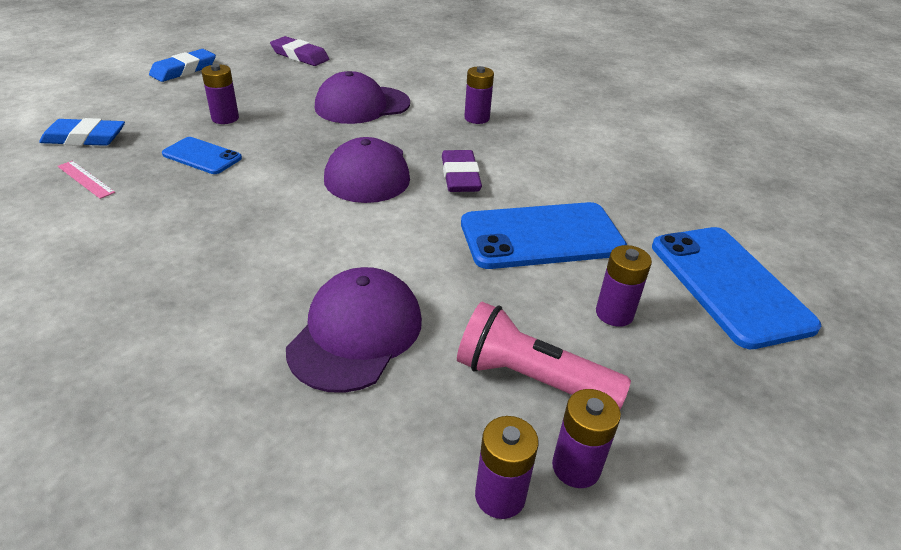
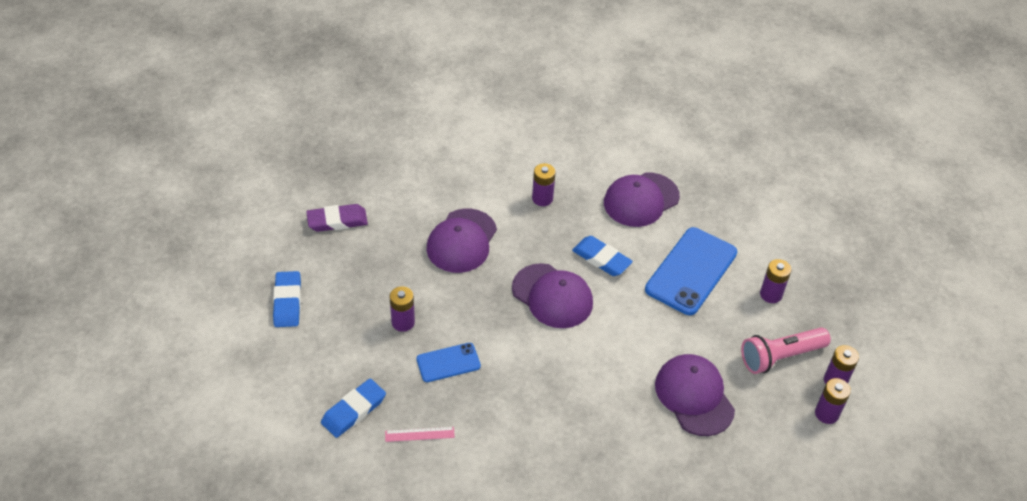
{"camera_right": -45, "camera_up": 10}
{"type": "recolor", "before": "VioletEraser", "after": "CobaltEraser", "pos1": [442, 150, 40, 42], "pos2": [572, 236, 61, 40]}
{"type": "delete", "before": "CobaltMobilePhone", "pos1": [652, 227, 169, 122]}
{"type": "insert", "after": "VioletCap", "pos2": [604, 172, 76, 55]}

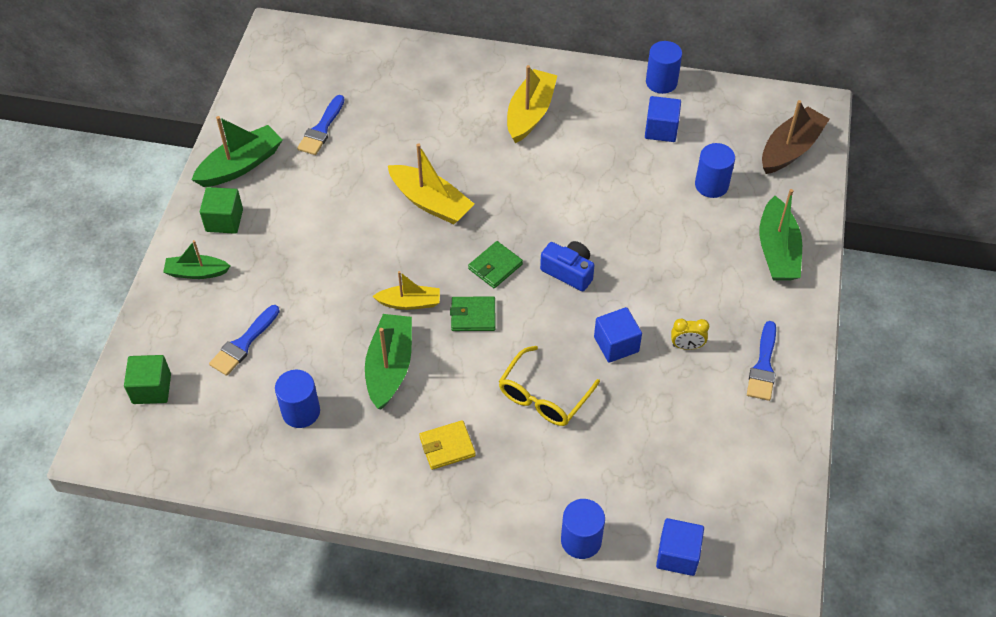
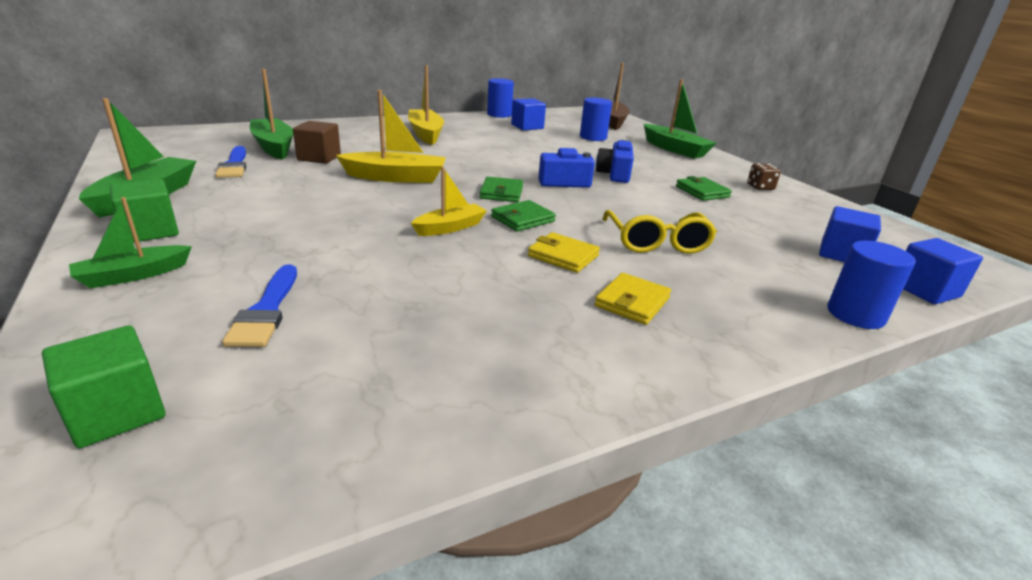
{"camera_right": -40, "camera_up": -25}
{"type": "delete", "before": "CobaltSolidCylinder", "pos1": [275, 370, 45, 58]}
{"type": "move", "before": "LeafGreenBoat", "pos1": [365, 314, 47, 95], "pos2": [250, 69, 43, 91]}
{"type": "move", "before": "CobaltBlock", "pos1": [594, 307, 48, 56], "pos2": [819, 206, 62, 56]}
{"type": "replace", "before": "GoldenClock", "after": "LeafGreenCardWallet", "pos1": [671, 319, 38, 31], "pos2": [676, 176, 56, 25]}
{"type": "replace", "before": "CobaltPaintbrush", "after": "RussetGameDie", "pos1": [747, 321, 29, 80], "pos2": [747, 164, 34, 26]}
{"type": "insert", "after": "RussetBlock", "pos2": [293, 121, 48, 43]}
{"type": "insert", "after": "GoldenCardWallet", "pos2": [528, 232, 72, 41]}
{"type": "insert", "after": "CobaltCompactCamera", "pos2": [596, 140, 38, 43]}

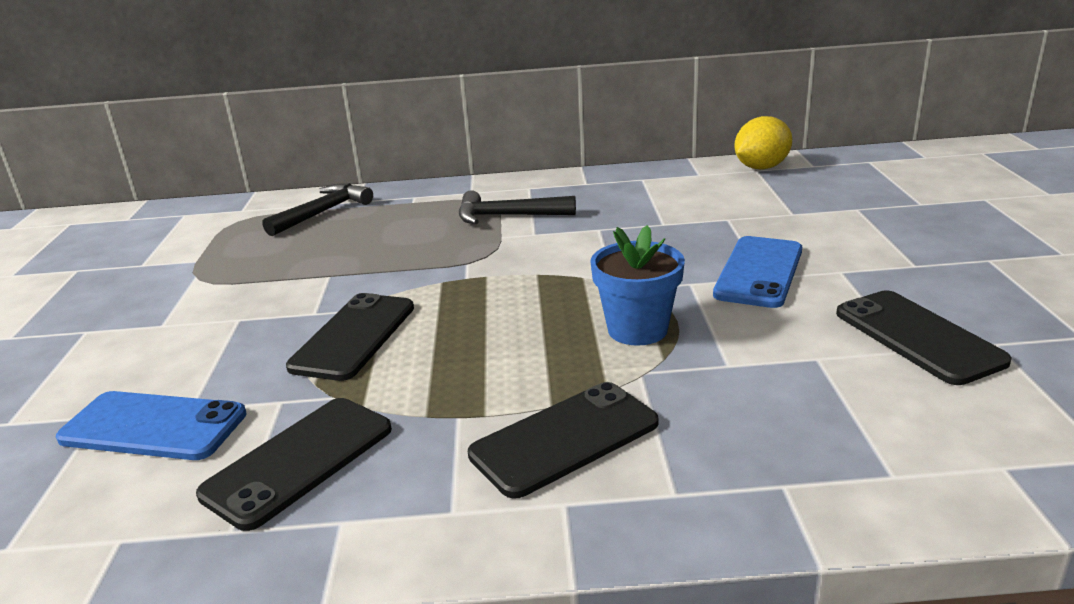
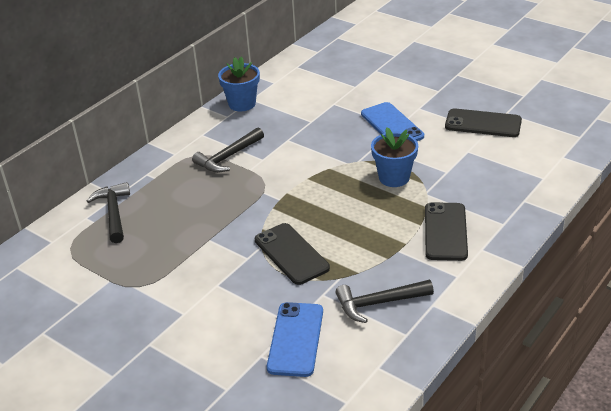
{"camera_right": -50, "camera_up": 10}
{"type": "rotate", "before": "CobaltMobilePhone", "pos1": [56, 391, 190, 69], "pos2": [267, 302, 56, 75], "turn": -45}
{"type": "replace", "before": "JetBlackMobilePhone", "after": "JetBlackClawHammer", "pos1": [196, 398, 196, 133], "pos2": [336, 280, 98, 43]}
{"type": "delete", "before": "GoldenCitrusFruit", "pos1": [734, 116, 58, 54]}
{"type": "insert", "after": "CobaltPottedPlant", "pos2": [218, 57, 42, 54]}

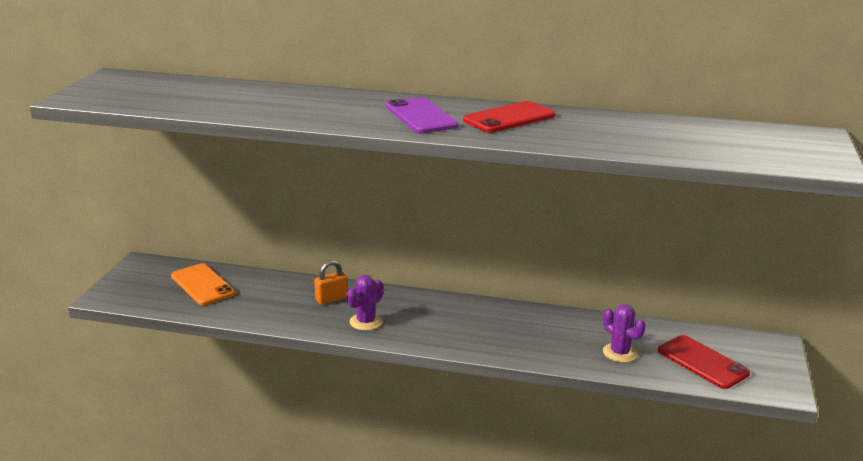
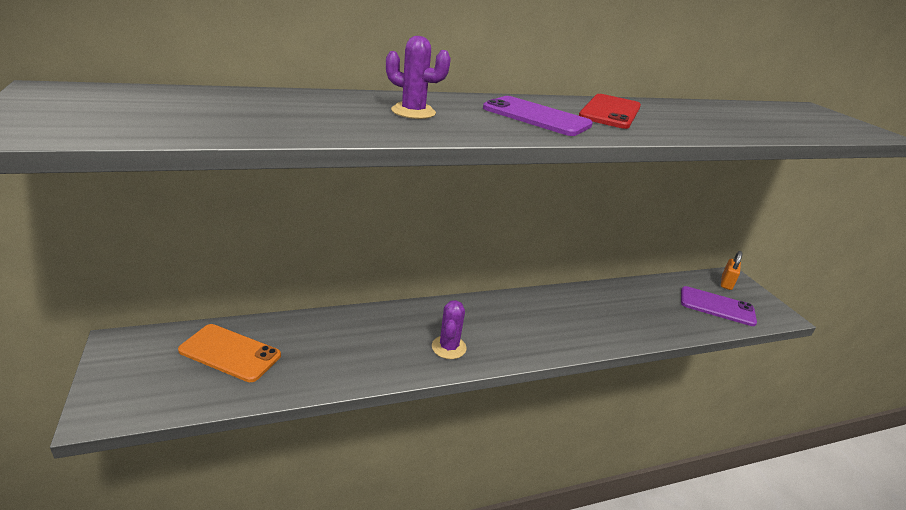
{"camera_right": -35, "camera_up": 5}
{"type": "move", "before": "OrangeColouredPadlock", "pos1": [314, 260, 34, 45], "pos2": [721, 251, 22, 39]}
{"type": "move", "before": "VioletCactus", "pos1": [603, 304, 43, 59], "pos2": [386, 36, 65, 83]}
{"type": "recolor", "before": "ScarletMobilePhone", "after": "VioletMobilePhone", "pos1": [658, 335, 92, 54], "pos2": [681, 286, 76, 40]}

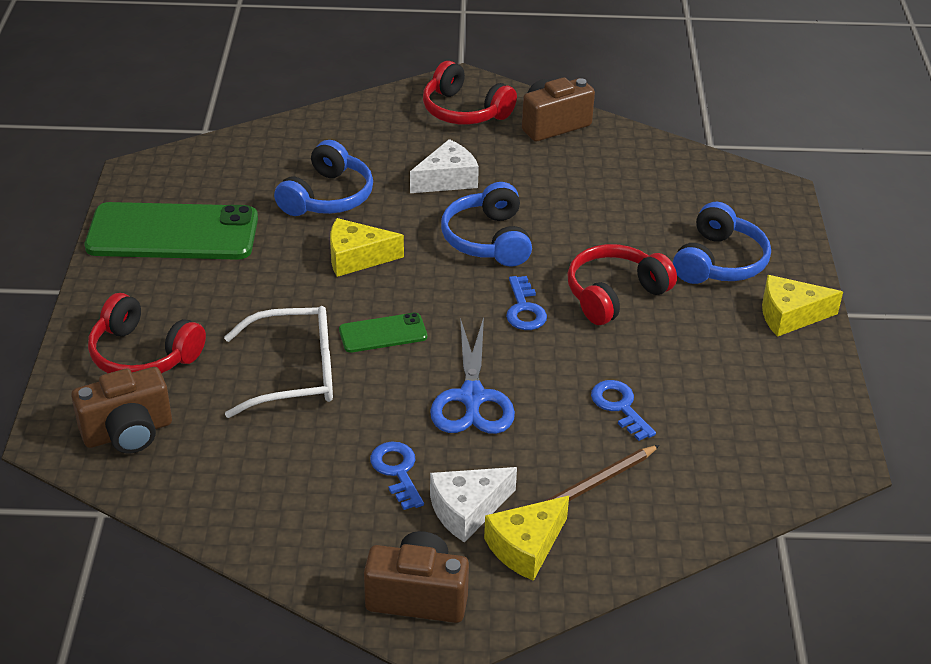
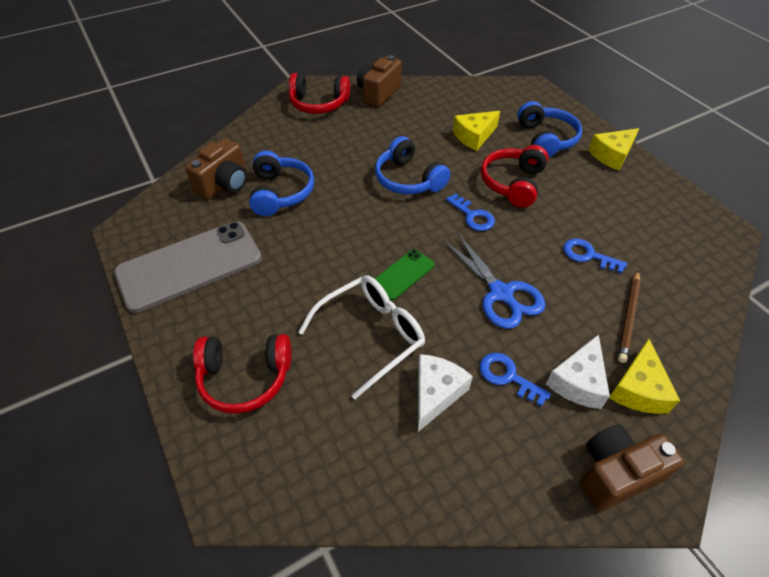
{"camera_right": -30, "camera_up": 10}
{"type": "move", "before": "RussetCompactCamera", "pos1": [71, 367, 101, 86], "pos2": [185, 138, 62, 62]}
{"type": "recolor", "before": "LeafGreenMobilePhone", "after": "AshGreyMobilePhone", "pos1": [85, 202, 173, 58], "pos2": [114, 221, 148, 92]}
{"type": "move", "before": "GoldenCheeseWedge", "pos1": [330, 218, 74, 59], "pos2": [453, 111, 47, 40]}
{"type": "move", "before": "PureWhiteCheeseWedge", "pos1": [410, 139, 69, 54], "pos2": [418, 354, 55, 78]}

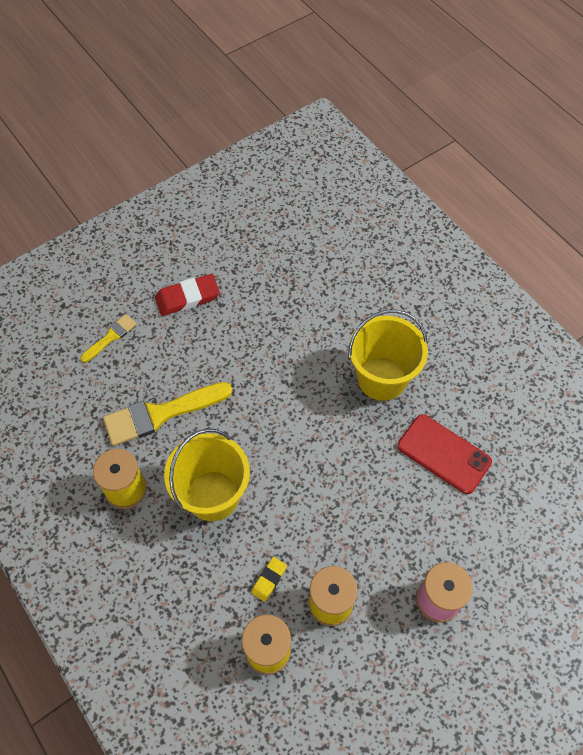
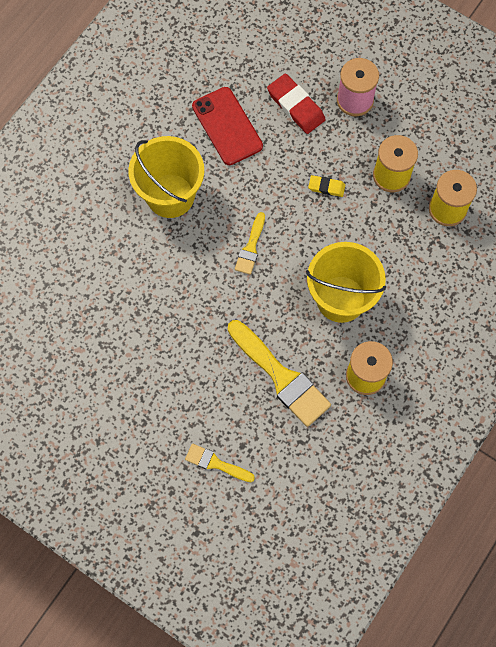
{"camera_right": -110, "camera_up": 10}
{"type": "move", "before": "ScarletEraser", "pos1": [155, 274, 65, 42], "pos2": [267, 73, 59, 61]}
{"type": "move", "before": "GoldenEraser", "pos1": [251, 557, 36, 45], "pos2": [308, 175, 37, 22]}
{"type": "rotate", "before": "ScarletMobilePhone", "pos1": [397, 414, 95, 80], "pos2": [192, 87, 71, 78], "turn": -45}
{"type": "insert", "after": "GoldenPaintbrush", "pos2": [235, 212, 30, 63]}

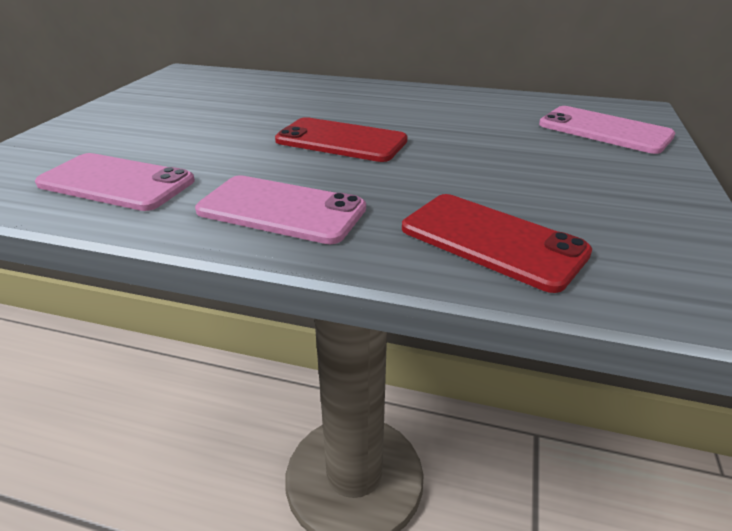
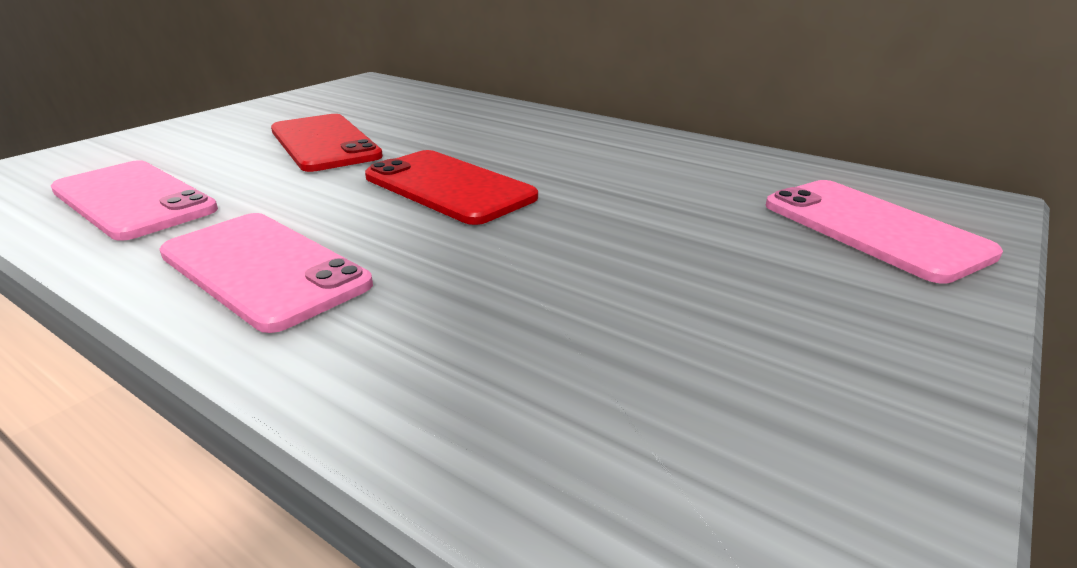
{"camera_right": 20, "camera_up": -5}
{"type": "move", "before": "ScarletMobilePhone", "pos1": [402, 194, 190, 99], "pos2": [271, 114, 112, 58]}

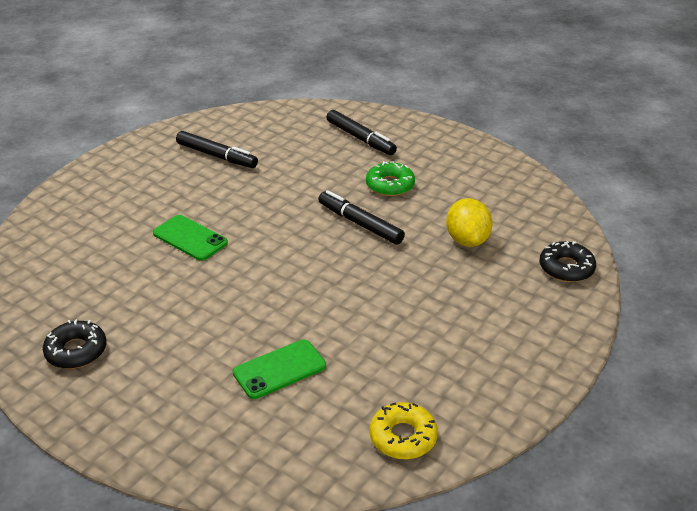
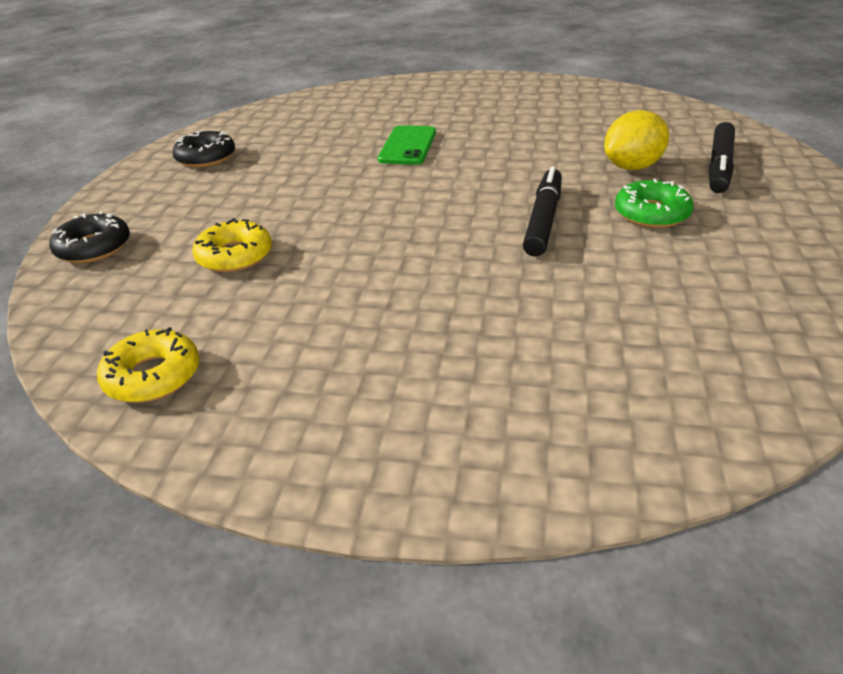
{"camera_right": 65, "camera_up": 0}
{"type": "delete", "before": "JetBlackMarkerPen", "pos1": [176, 131, 82, 37]}
{"type": "replace", "before": "LeafGreenMobilePhone", "after": "GoldenDonut", "pos1": [233, 339, 93, 60], "pos2": [192, 218, 80, 54]}
{"type": "move", "before": "GoldenCitrusFruit", "pos1": [446, 198, 47, 49], "pos2": [604, 110, 65, 60]}
{"type": "move", "before": "JetBlackDonut", "pos1": [540, 241, 56, 41], "pos2": [49, 211, 81, 52]}

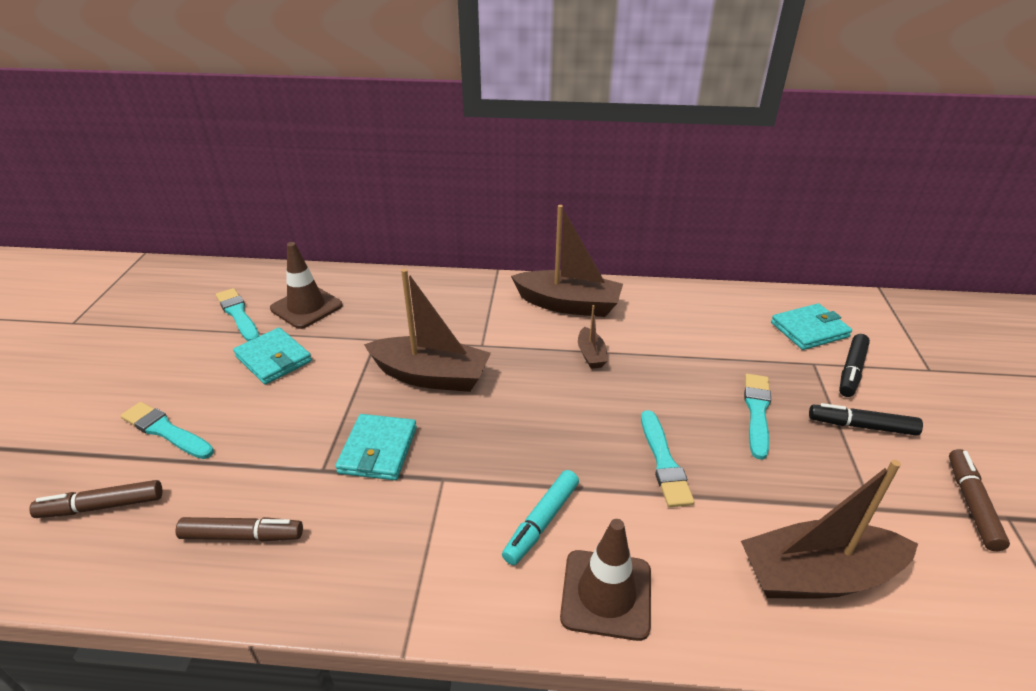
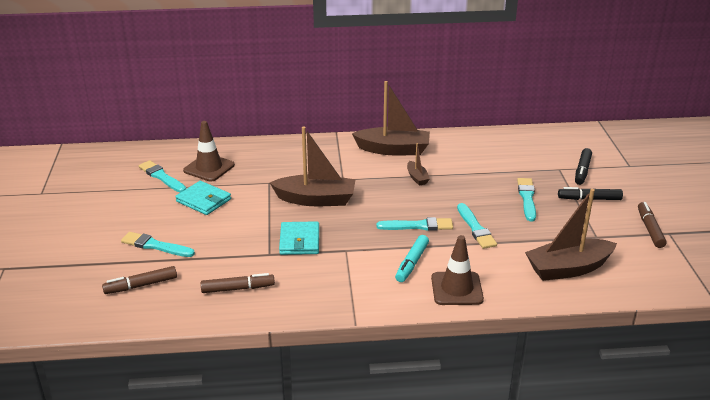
{"camera_right": -10, "camera_up": -5}
{"type": "delete", "before": "AquaCardWallet", "pos1": [771, 303, 81, 47]}
{"type": "insert", "after": "AquaPaintbrush", "pos2": [376, 217, 77, 14]}

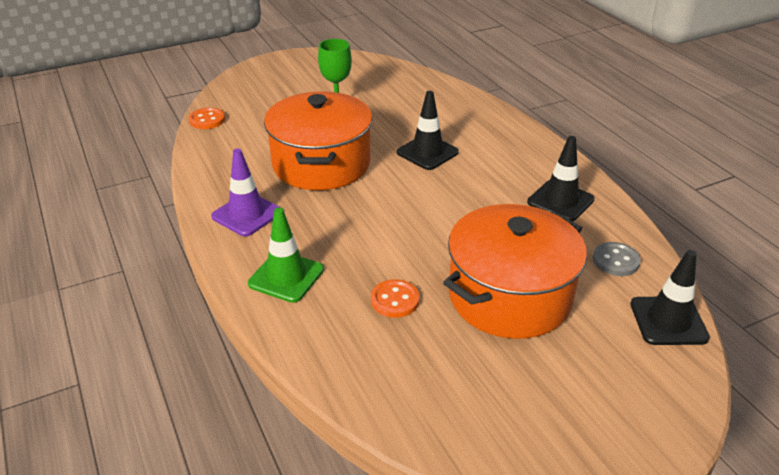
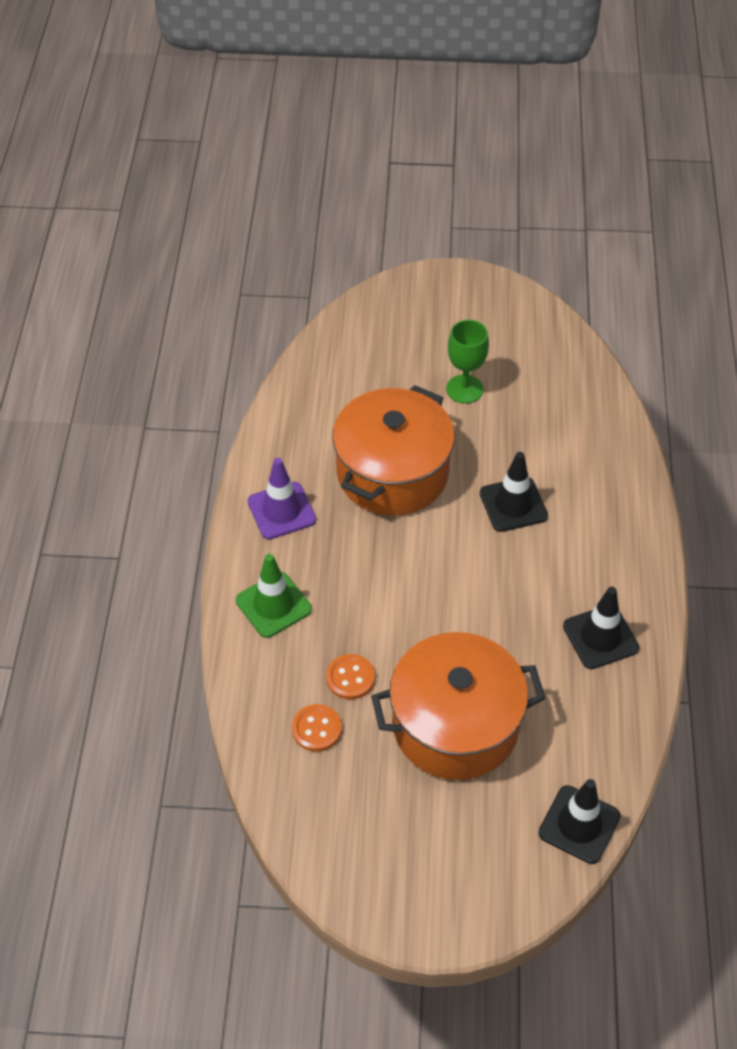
{"camera_right": 30, "camera_up": 15}
{"type": "move", "before": "OrangeColouredButton", "pos1": [189, 107, 36, 22], "pos2": [292, 704, 50, 48]}
{"type": "delete", "before": "AshGreyButton", "pos1": [593, 242, 48, 34]}

